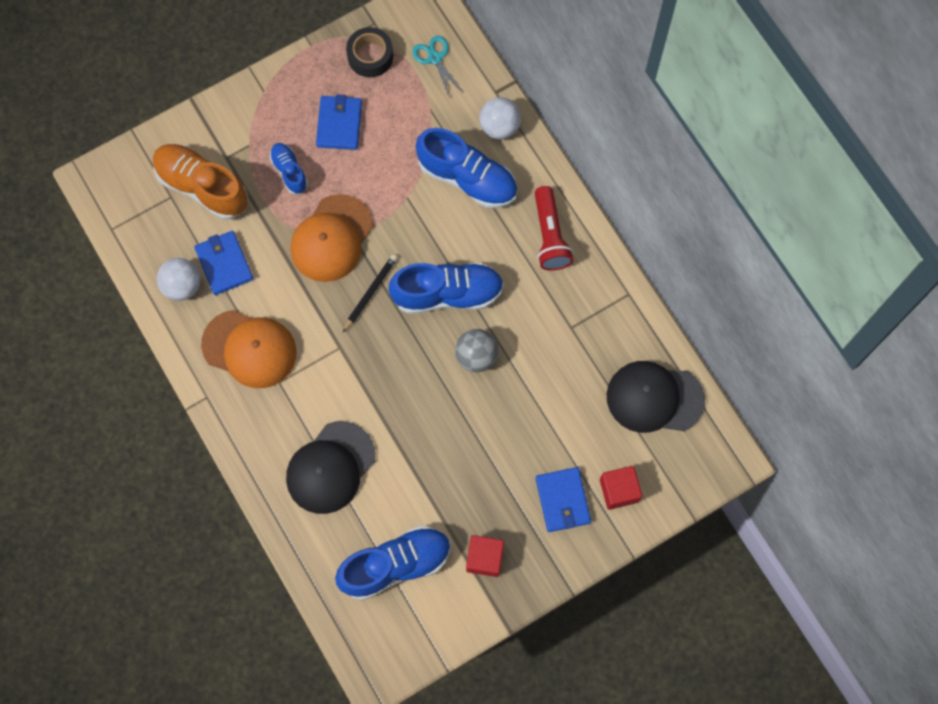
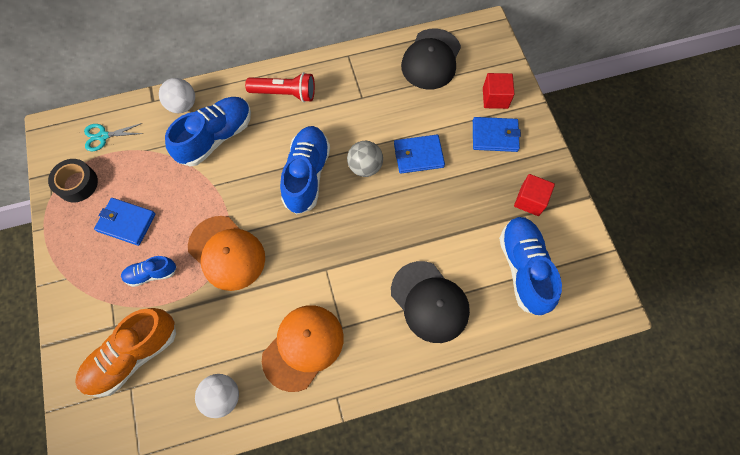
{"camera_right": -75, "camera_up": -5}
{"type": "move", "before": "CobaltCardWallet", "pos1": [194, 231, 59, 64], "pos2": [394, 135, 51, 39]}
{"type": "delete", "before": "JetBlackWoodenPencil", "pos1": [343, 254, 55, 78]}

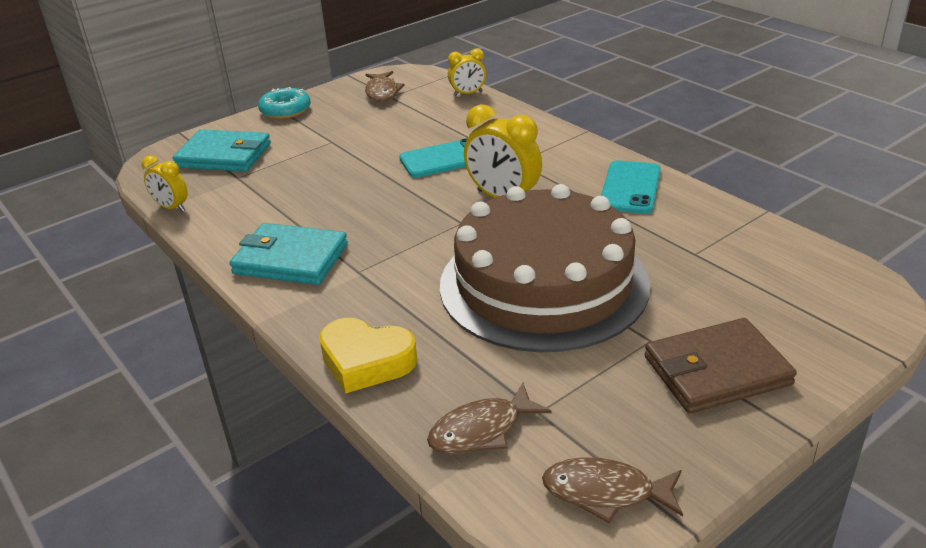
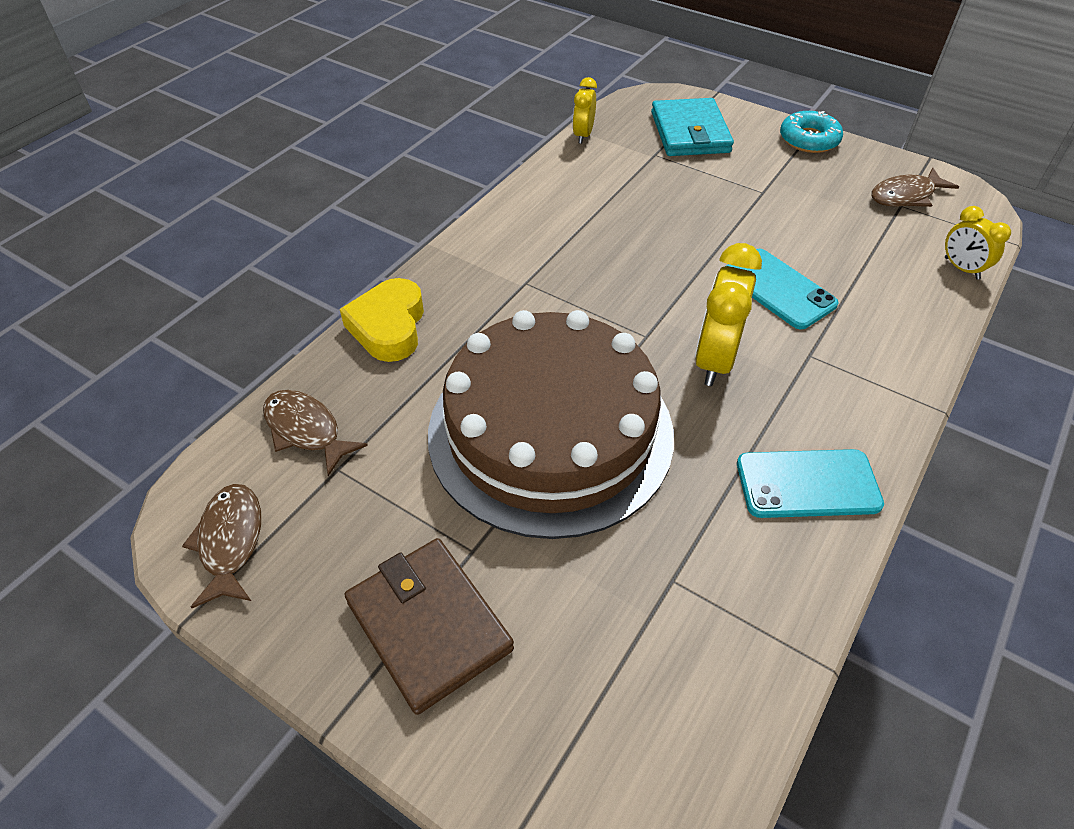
{"camera_right": 70, "camera_up": 15}
{"type": "delete", "before": "AquaCardWallet", "pos1": [229, 223, 119, 62]}

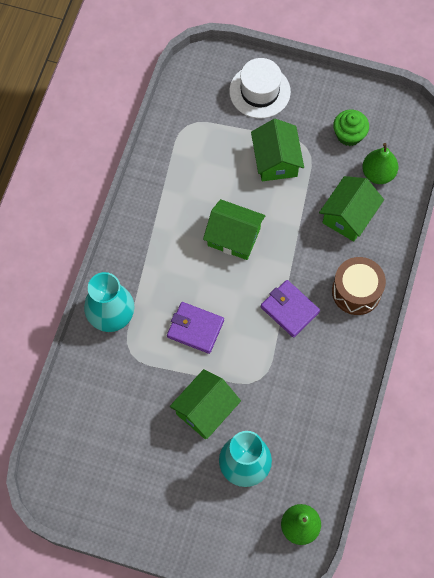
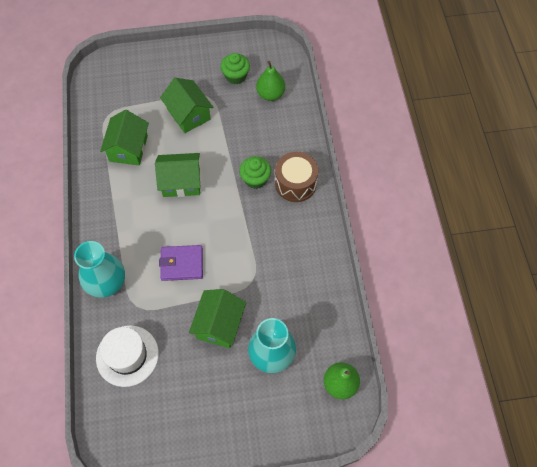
{"camera_right": -25, "camera_up": -5}
{"type": "move", "before": "PureWhiteHat", "pos1": [229, 58, 62, 60], "pos2": [96, 325, 63, 62]}
{"type": "delete", "before": "VioletCardWallet", "pos1": [261, 280, 59, 58]}
{"type": "move", "before": "LeafGreenCottage", "pos1": [319, 176, 65, 66], "pos2": [100, 110, 49, 55]}
{"type": "insert", "after": "LeafGreenMuffin", "pos2": [239, 156, 32, 33]}

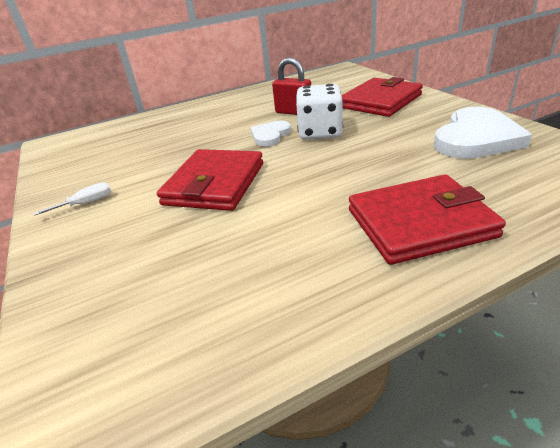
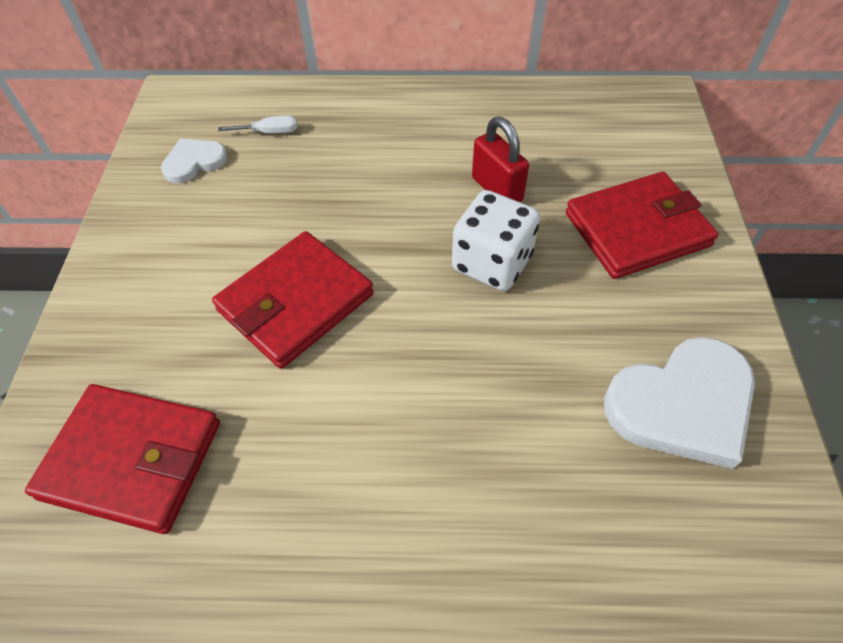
{"camera_right": 25, "camera_up": 20}
{"type": "move", "before": "PureWhiteHandScrewdriver", "pos1": [34, 182, 77, 34], "pos2": [218, 115, 80, 19]}
{"type": "move", "before": "PureWhiteHeartShape", "pos1": [251, 121, 40, 26], "pos2": [161, 139, 67, 44]}
{"type": "move", "before": "ScarletCardWallet", "pos1": [349, 174, 157, 91], "pos2": [25, 384, 195, 150]}

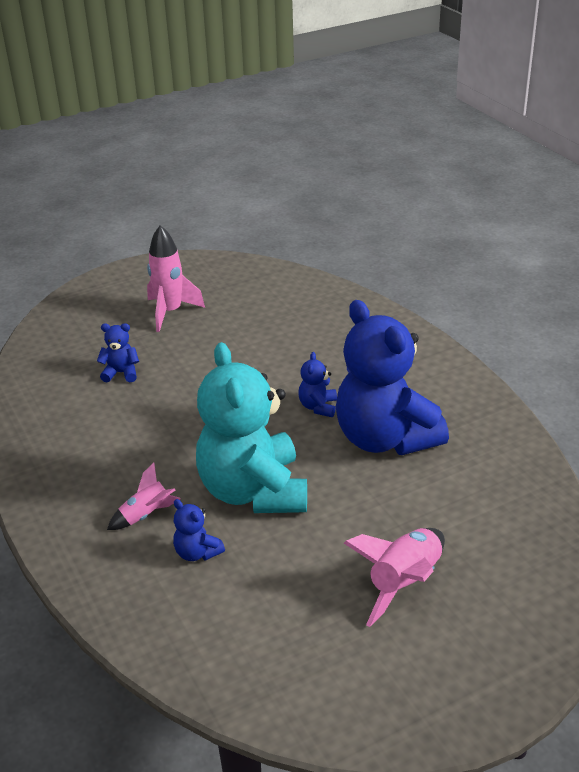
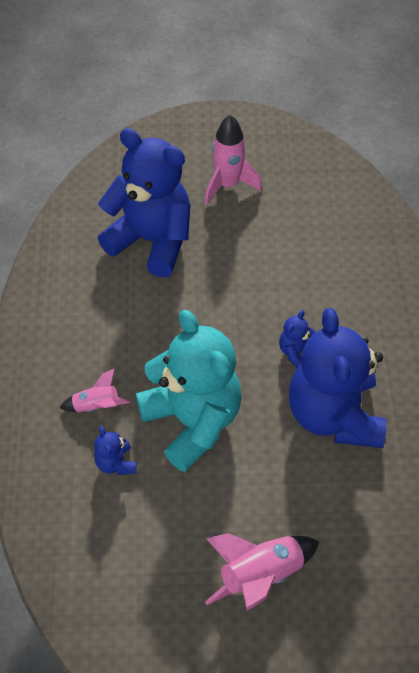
{"camera_right": 25, "camera_up": 20}
{"type": "resize", "before": "CobaltStuffedBear", "pos1": [97, 323, 42, 59], "pos2": [98, 128, 92, 150], "scale": 2.5}
{"type": "rotate", "before": "AquaStuffedBear", "pos1": [196, 342, 111, 171], "pos2": [136, 310, 106, 162], "turn": 135}

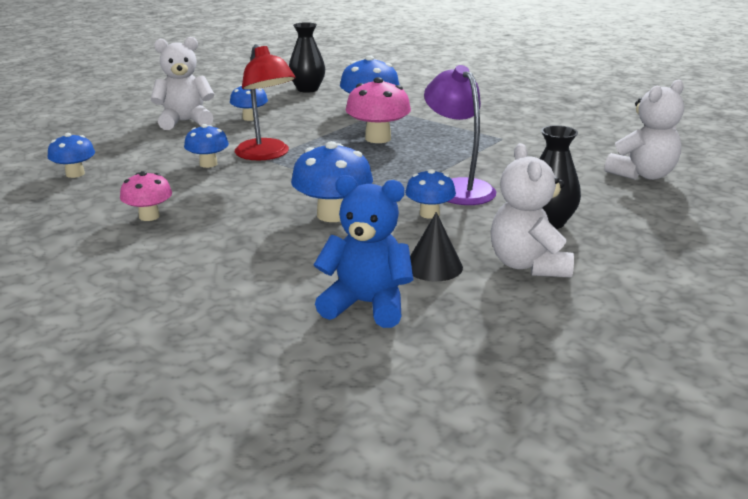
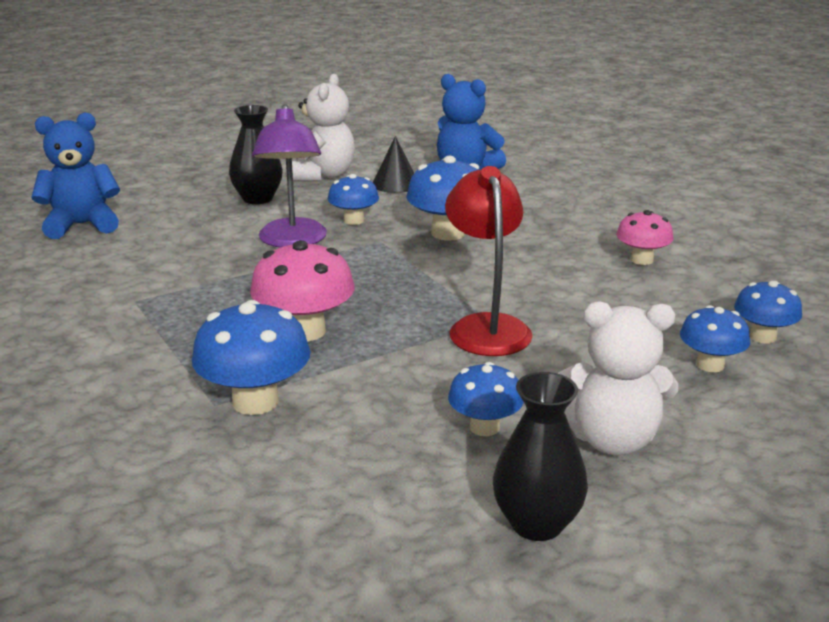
{"camera_right": -160, "camera_up": 0}
{"type": "move", "before": "CobaltMushroom", "pos1": [184, 124, 45, 44], "pos2": [680, 305, 70, 67]}
{"type": "move", "before": "JetBlackVase", "pos1": [289, 22, 36, 71], "pos2": [493, 372, 95, 169]}
{"type": "recolor", "before": "PureWhiteStuffedBear", "after": "CobaltStuffedBear", "pos1": [605, 79, 79, 101], "pos2": [31, 113, 89, 126]}

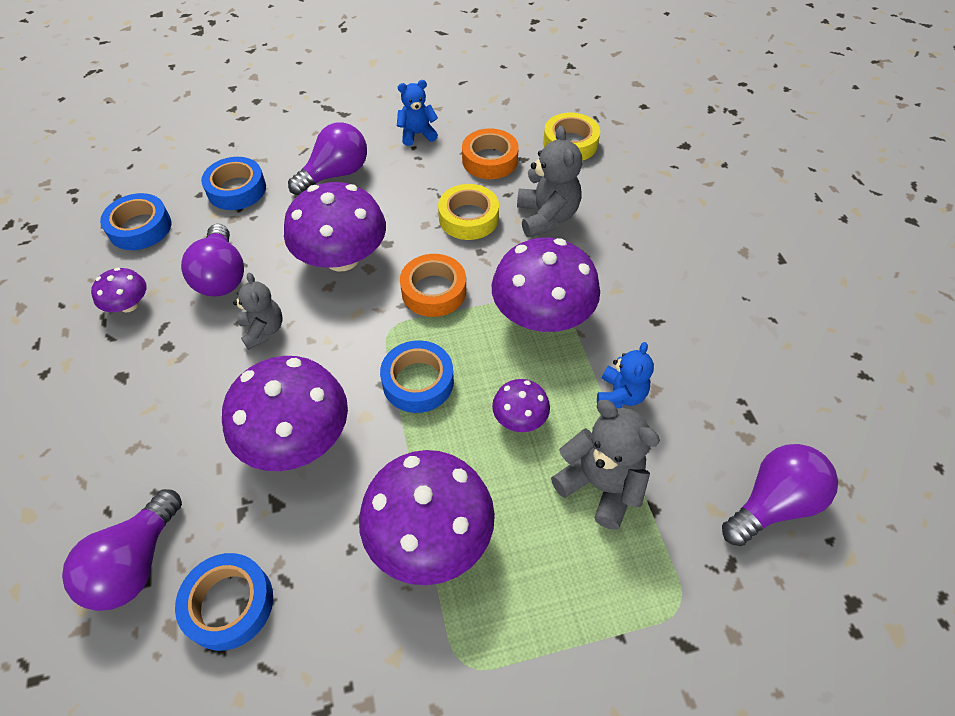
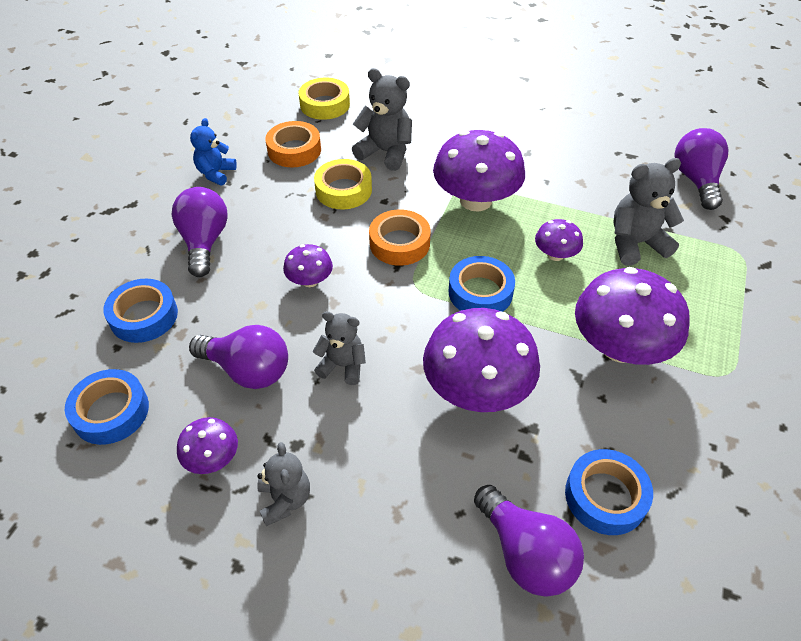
{"camera_right": -55, "camera_up": -5}
{"type": "resize", "before": "VioletMushroom", "pos1": [284, 182, 102, 90], "pos2": [283, 244, 50, 43], "scale": 0.49}
{"type": "delete", "before": "CobaltStuffedBear", "pos1": [597, 342, 57, 66]}
{"type": "insert", "after": "AshGreyStuffedBear", "pos2": [257, 442, 53, 84]}

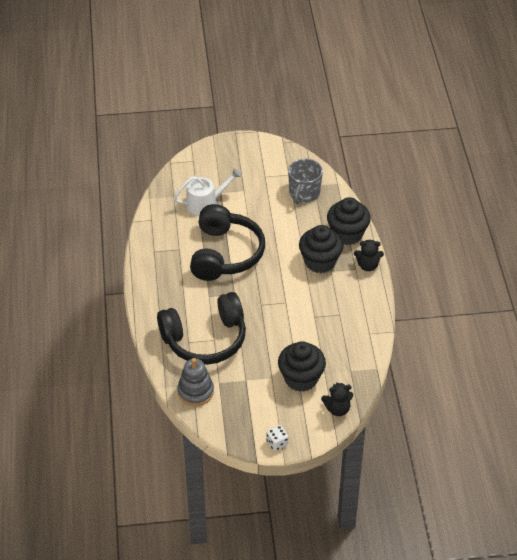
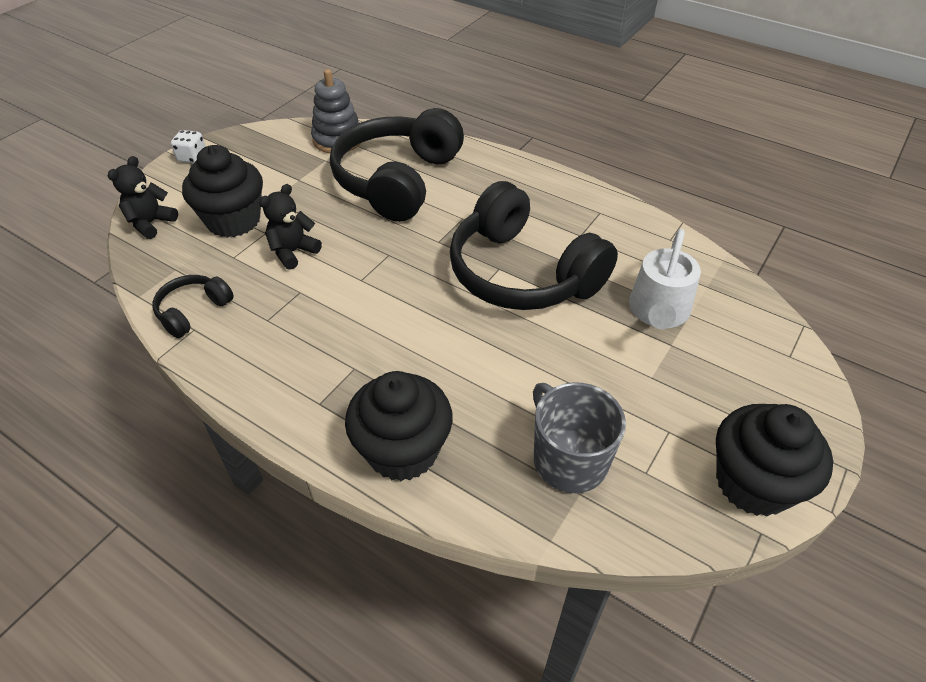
{"camera_right": 130, "camera_up": 0}
{"type": "move", "before": "JetBlackMuffin", "pos1": [299, 225, 44, 48], "pos2": [716, 404, 117, 112]}
{"type": "move", "before": "JetBlackStuffedBear", "pos1": [354, 240, 30, 31], "pos2": [259, 184, 63, 86]}
{"type": "insert", "after": "JetBlackHeadset", "pos2": [152, 275, 82, 63]}

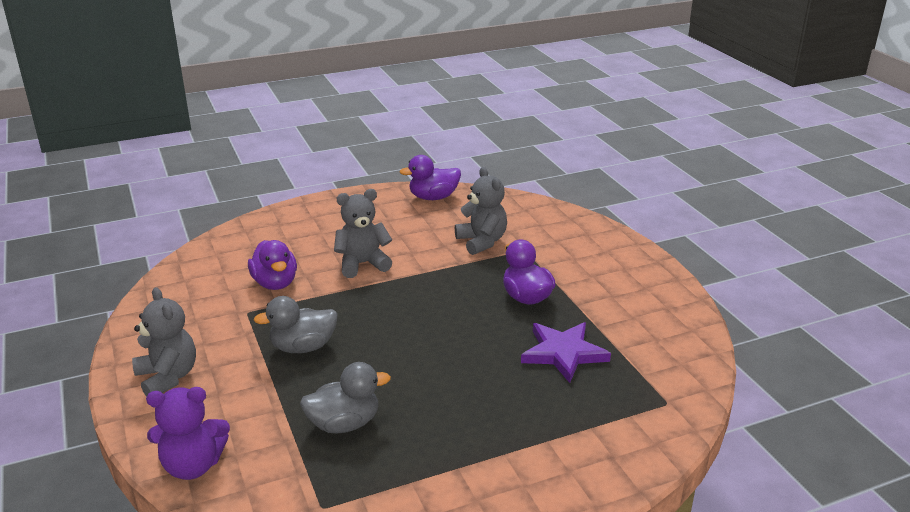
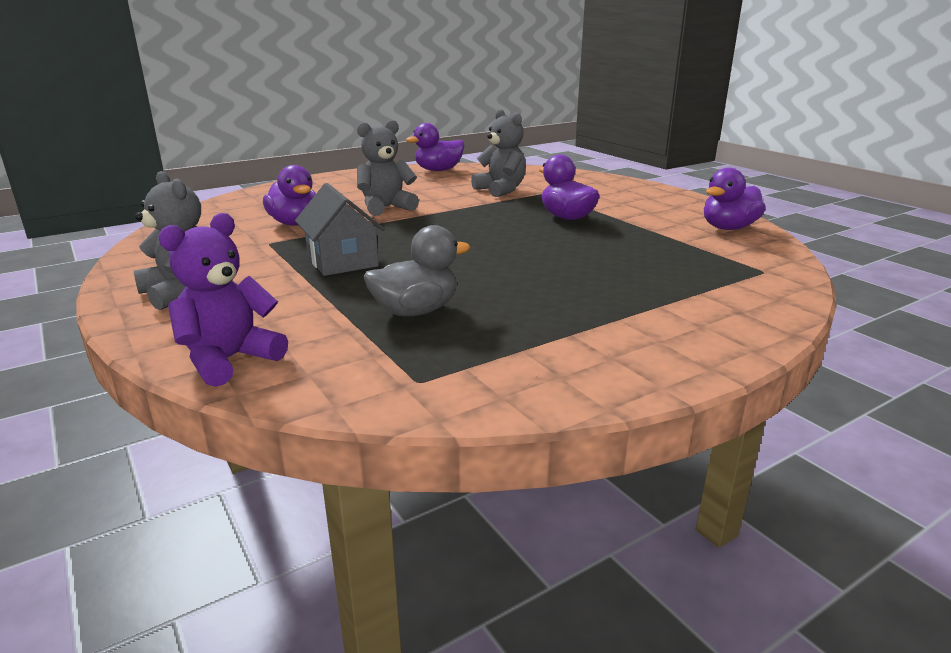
{"camera_right": -10, "camera_up": -5}
{"type": "rotate", "before": "VioletStuffedBear", "pos1": [146, 387, 84, 93], "pos2": [158, 213, 130, 174], "turn": 150}
{"type": "replace", "before": "AshGreyRubberDuck", "after": "AshGreyCottage", "pos1": [254, 296, 84, 57], "pos2": [295, 183, 90, 93]}
{"type": "delete", "before": "VioletStarShape", "pos1": [521, 322, 90, 61]}
{"type": "insert", "after": "VioletRubberDuck", "pos2": [704, 168, 61, 62]}

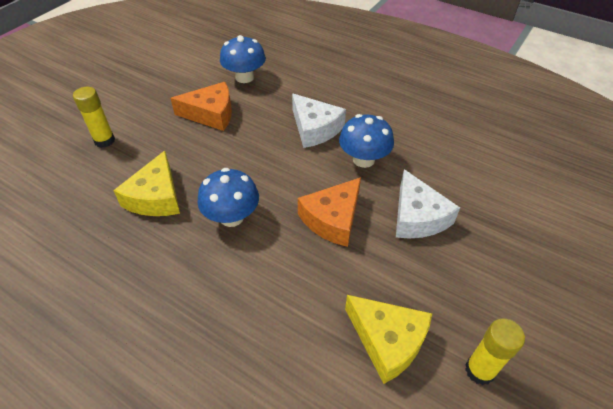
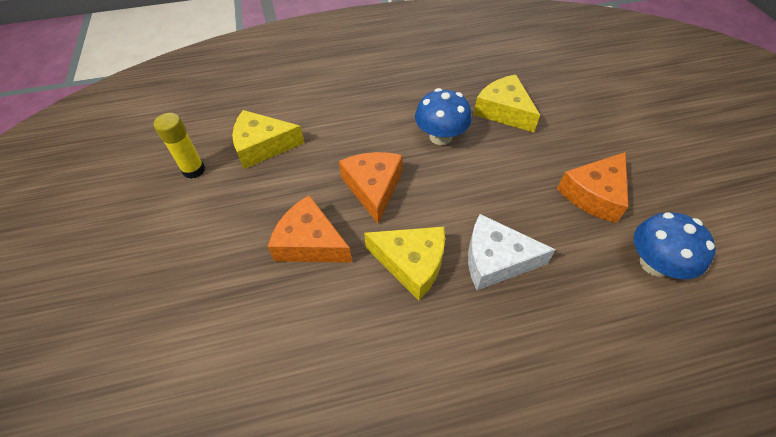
{"camera_right": 135, "camera_up": 5}
{"type": "delete", "before": "GoldenGlueStick", "pos1": [73, 87, 42, 61]}
{"type": "replace", "before": "CobaltMushroom", "after": "GoldenCheeseWedge", "pos1": [339, 114, 55, 54], "pos2": [364, 227, 81, 74]}
{"type": "recolor", "before": "PureWhiteCheeseWedge", "after": "OrangeColouredCheeseWedge", "pos1": [396, 169, 64, 70], "pos2": [268, 195, 84, 68]}

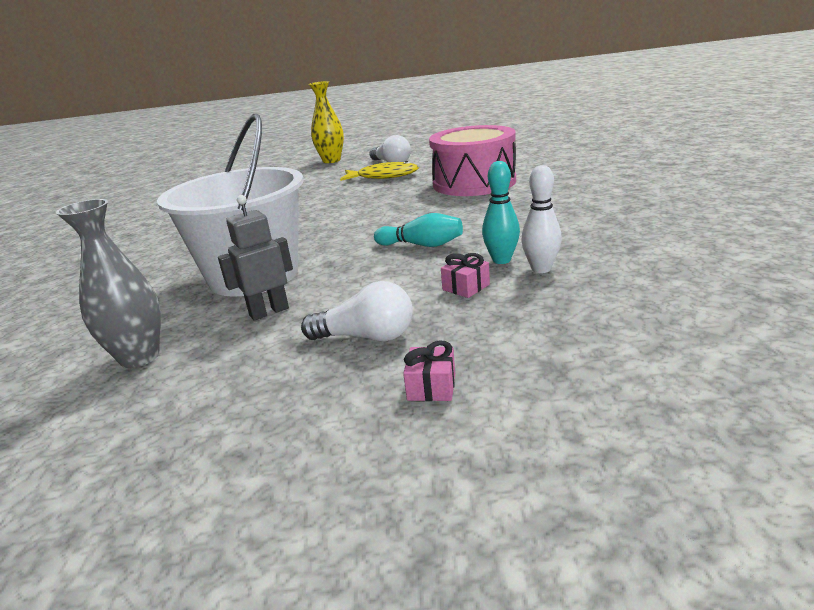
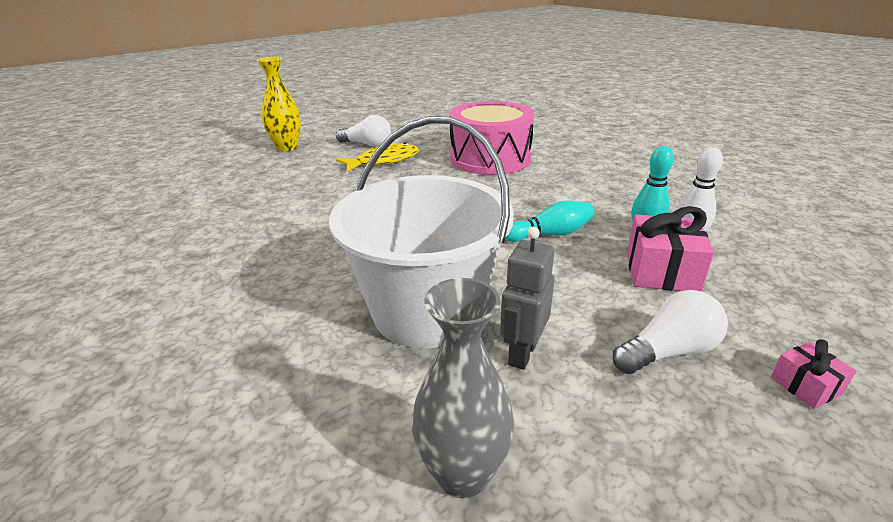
{"camera_right": -35, "camera_up": 5}
{"type": "resize", "before": "PinkPresent", "pos1": [441, 253, 49, 45], "pos2": [627, 206, 87, 86], "scale": 1.9}

